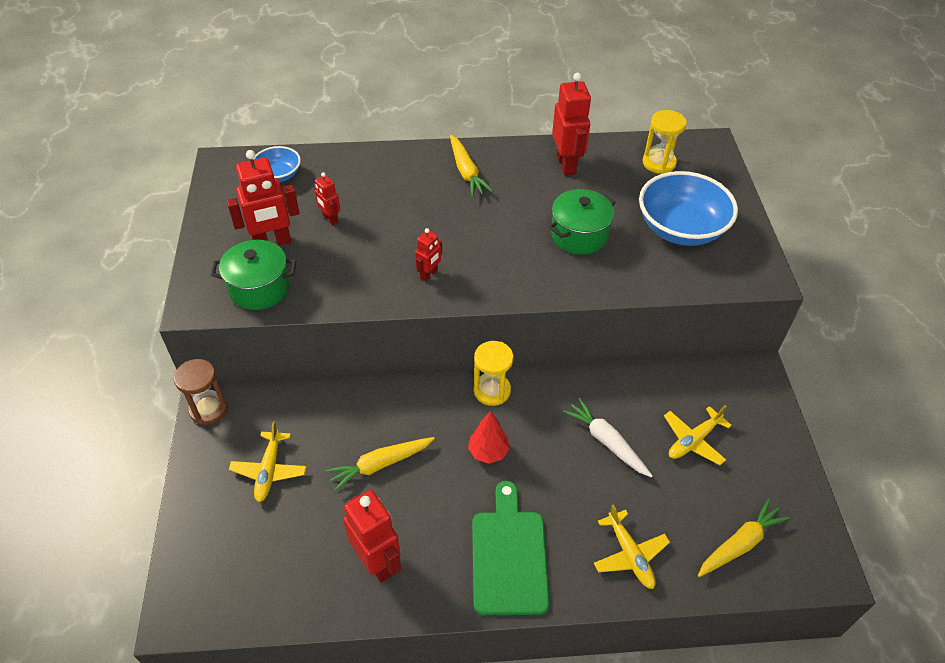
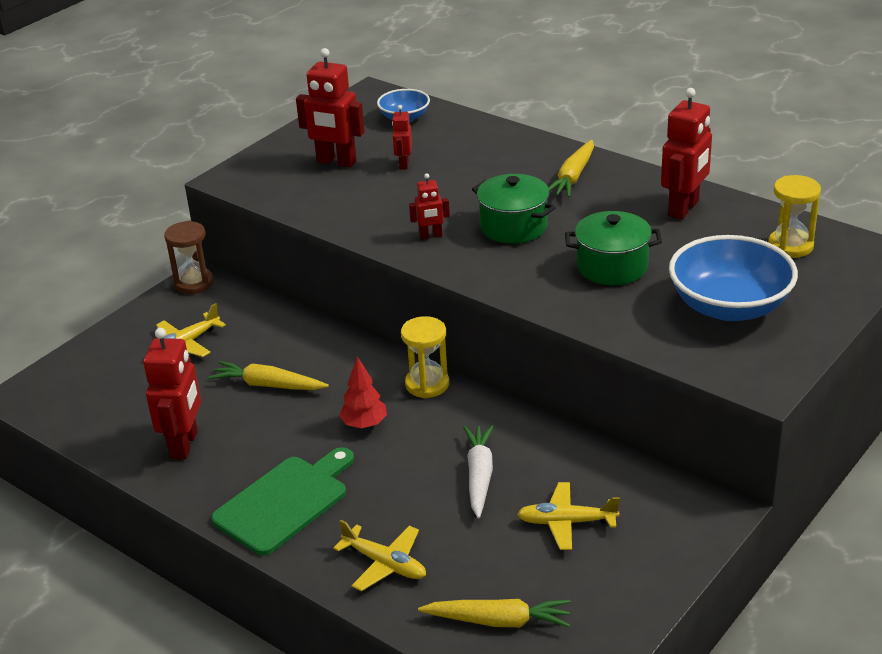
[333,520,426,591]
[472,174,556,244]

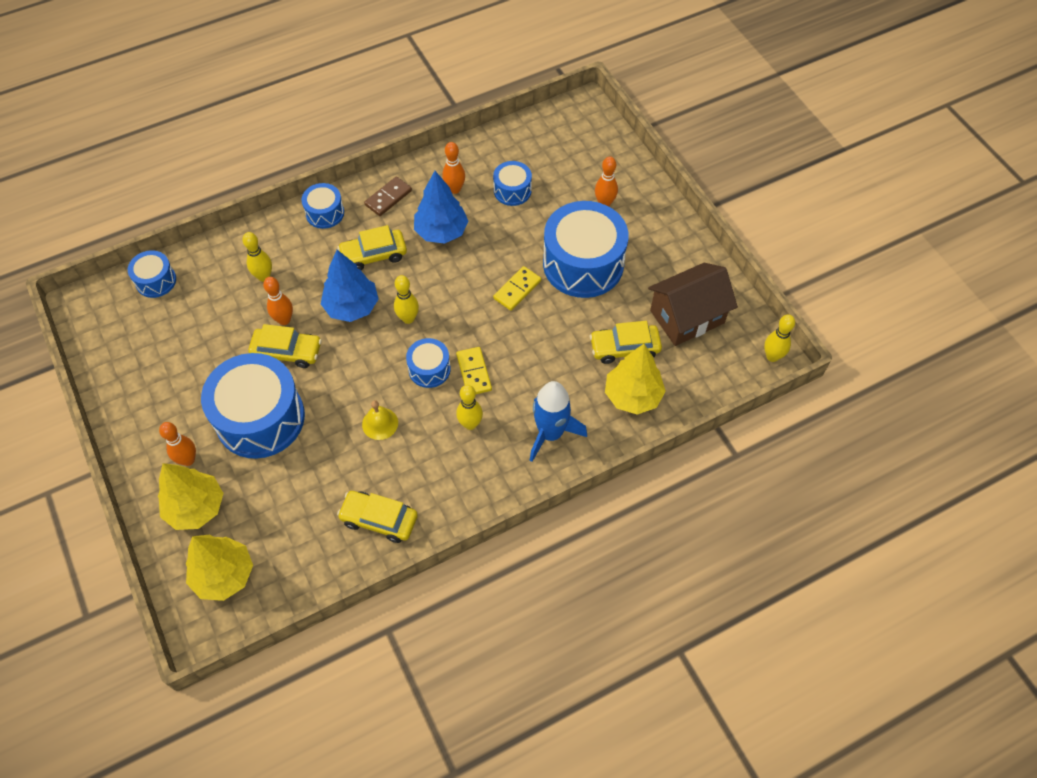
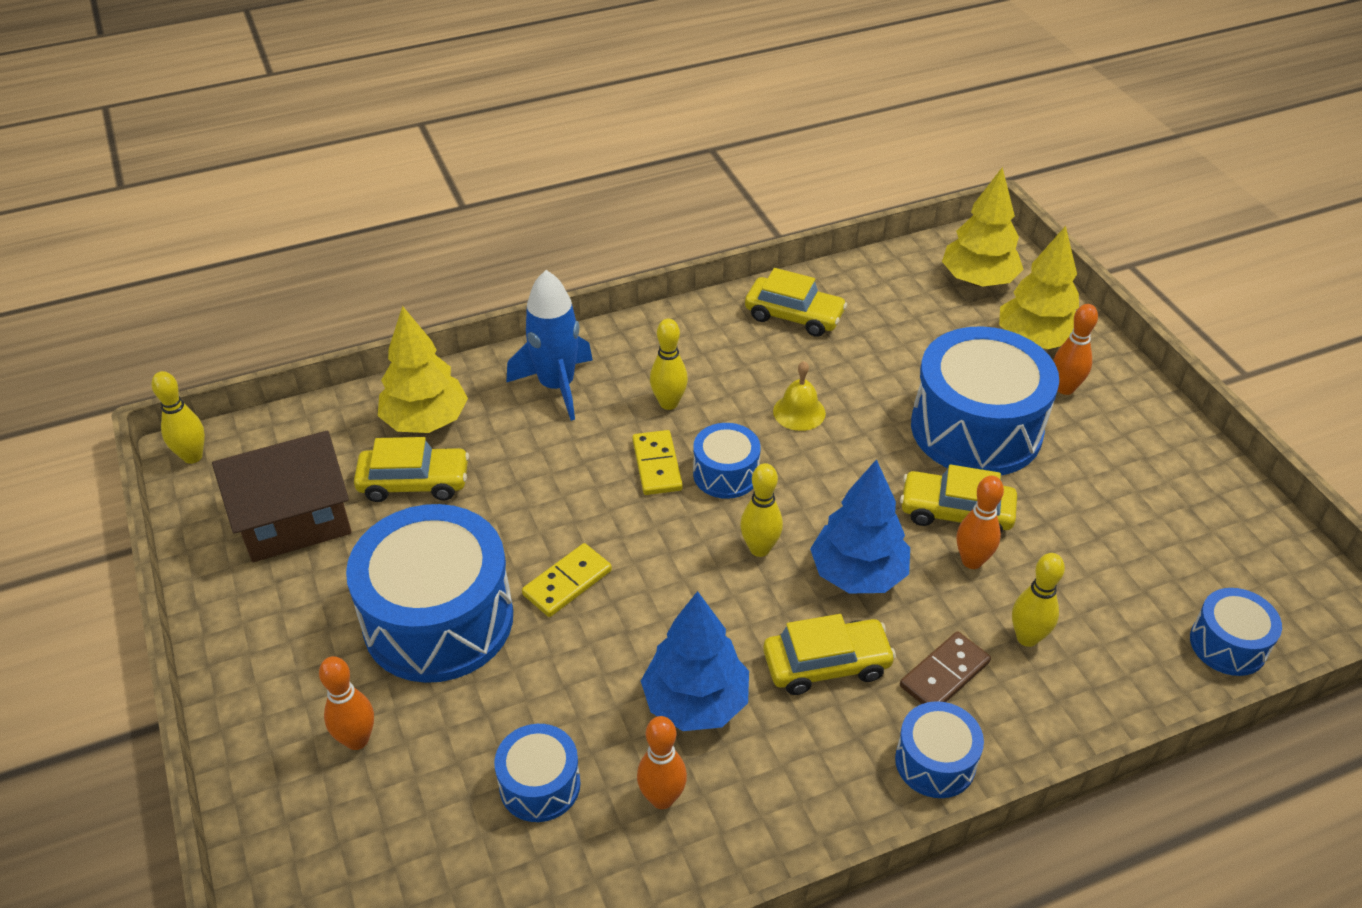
[900,631,991,704]

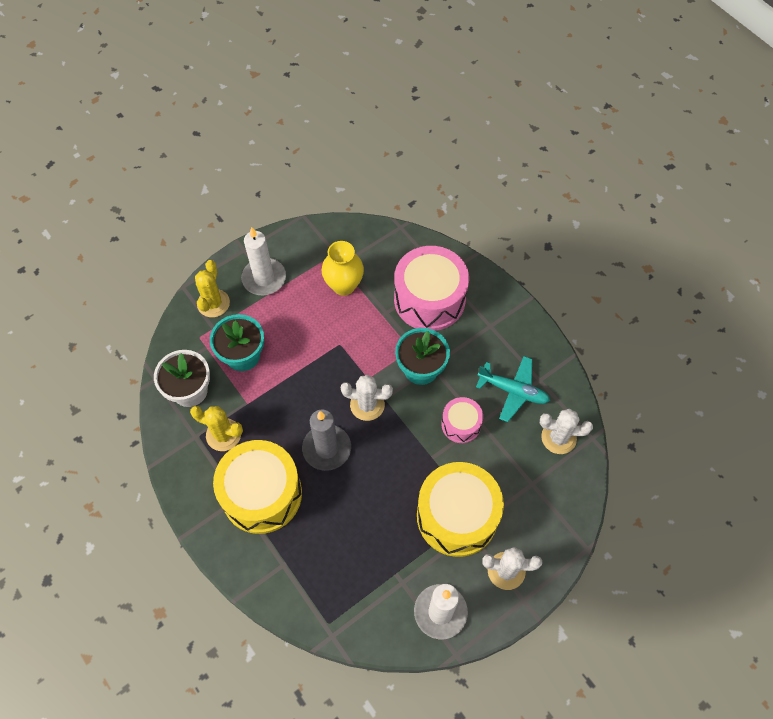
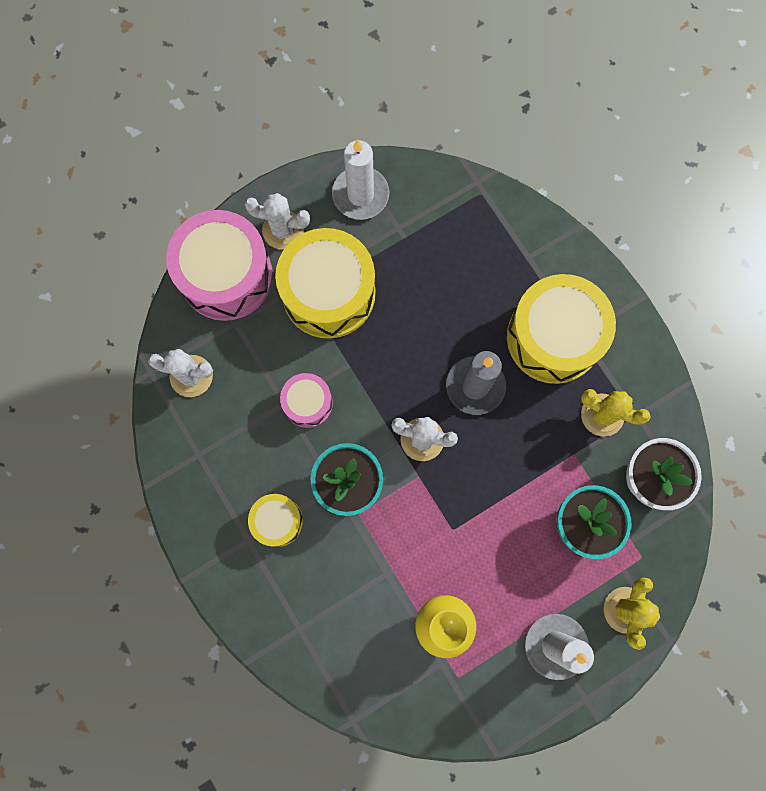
[166,210,273,321]
[248,494,303,547]
[476,356,550,422] (first image)

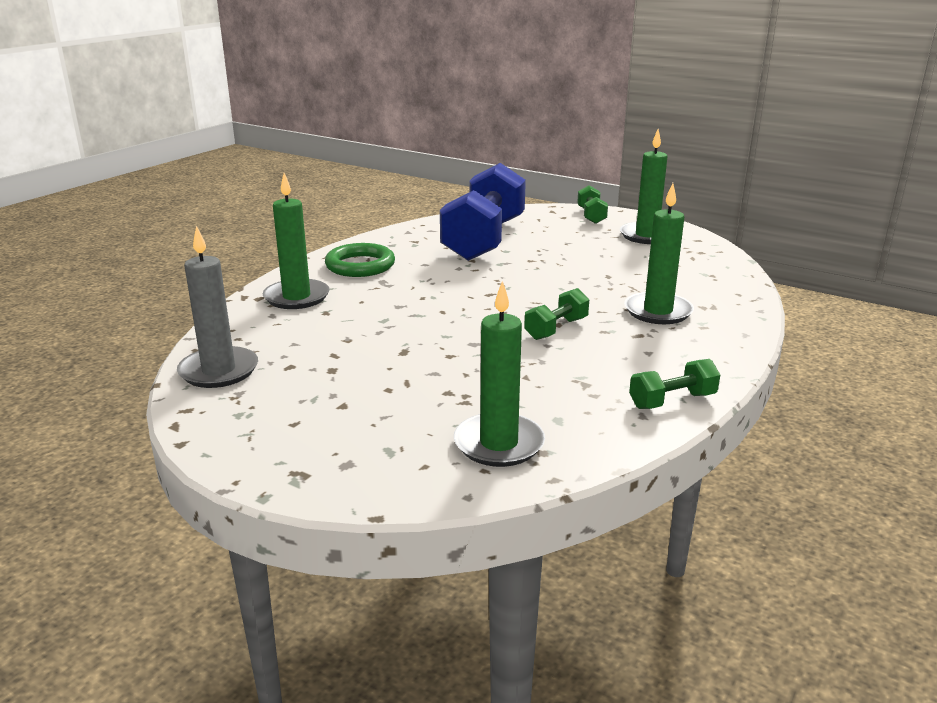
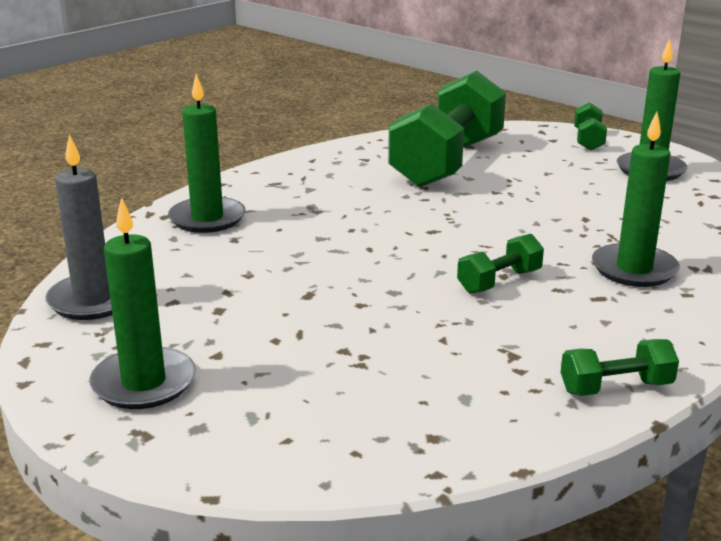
[89,197,196,409]
[388,71,506,188]
[325,243,395,277] (first image)

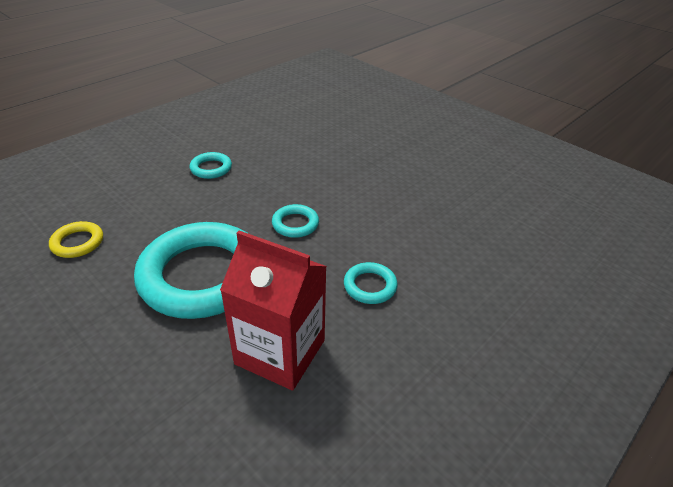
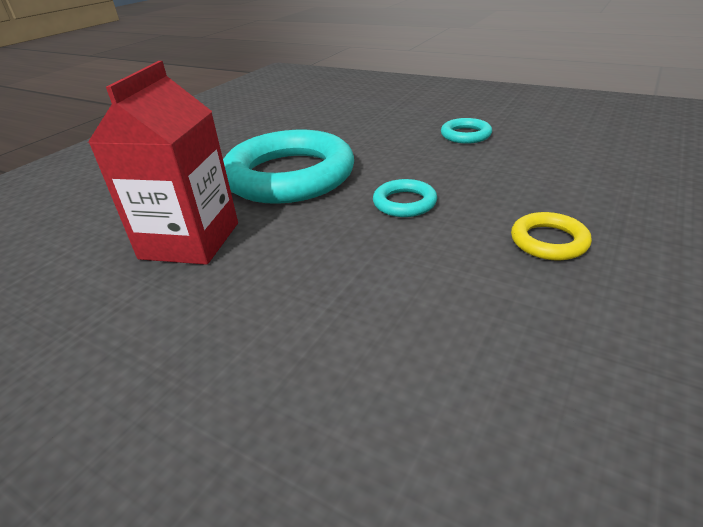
[511,212,592,260]
[344,262,398,304] (first image)

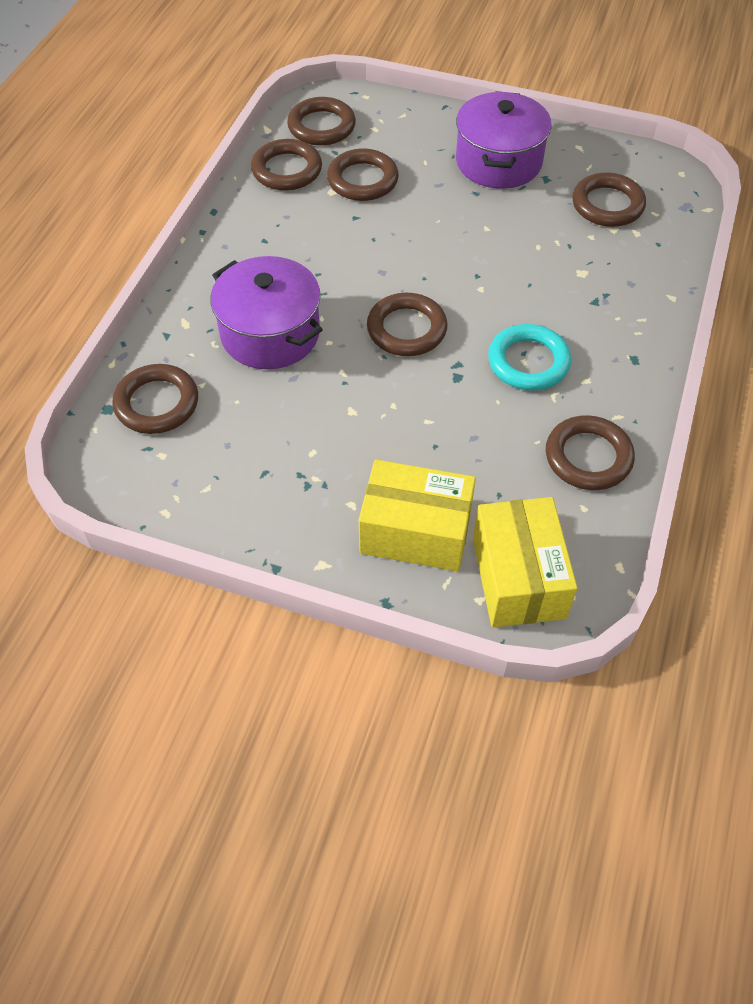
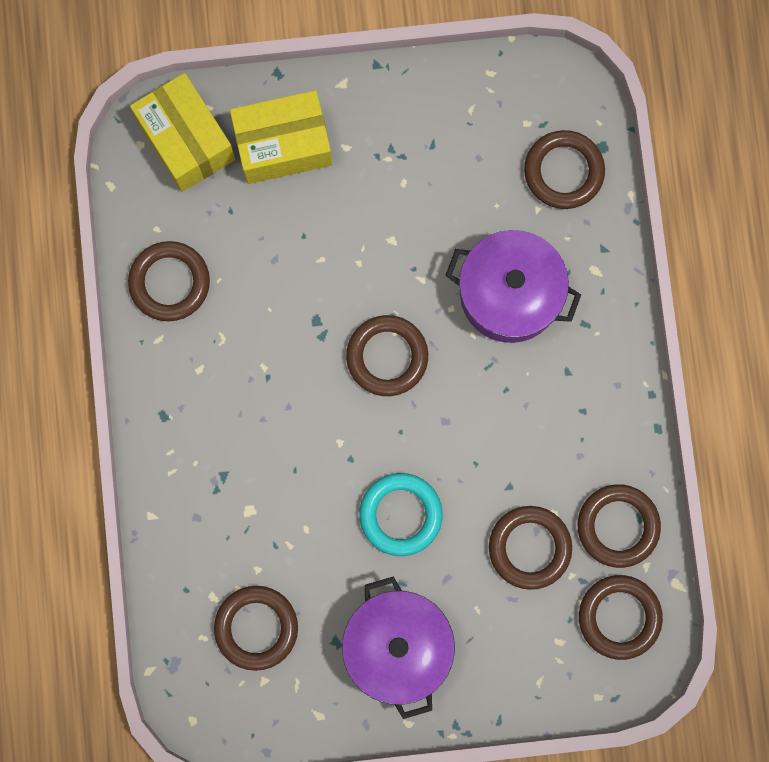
[359,473,443,556]

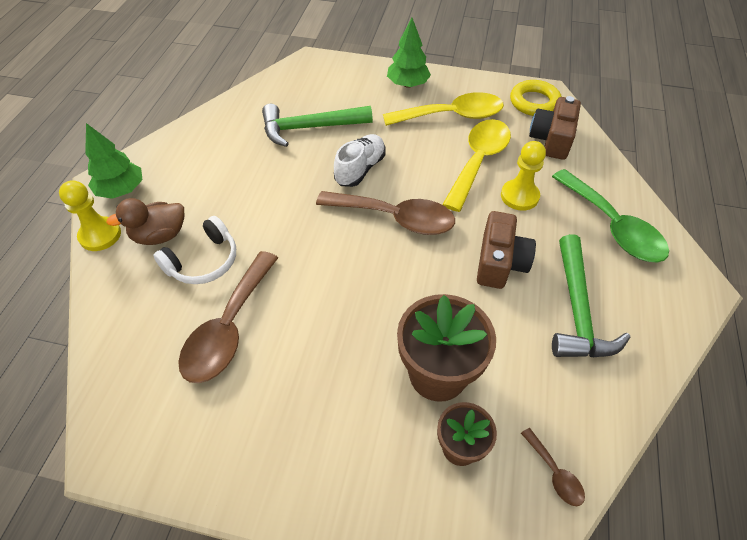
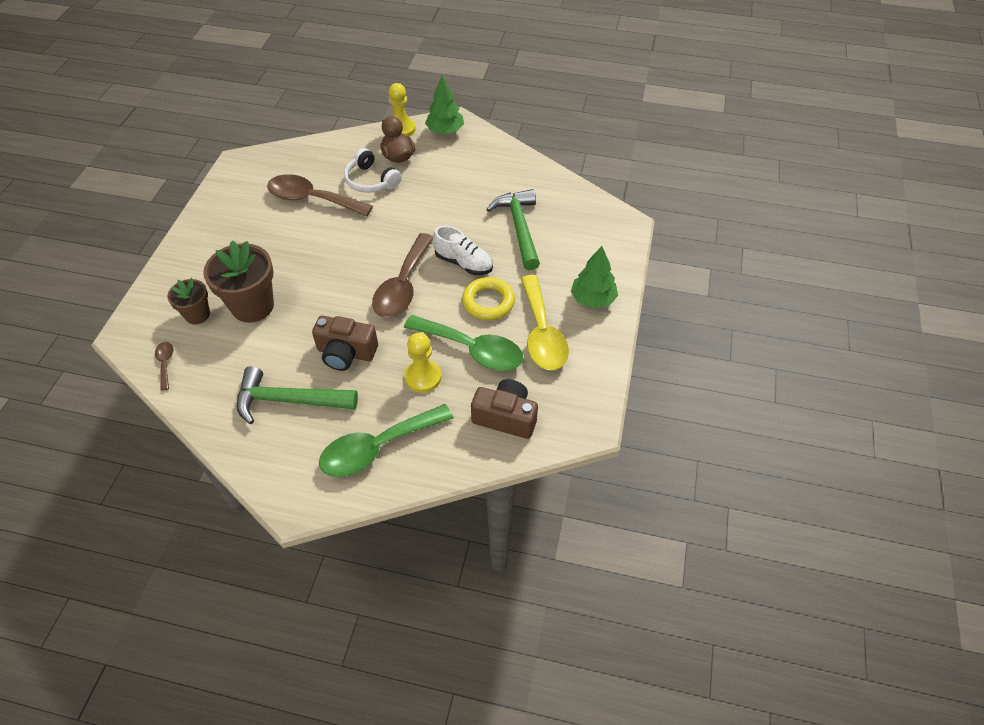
[155,342,173,391]
[404,315,523,371]
[462,277,515,320]

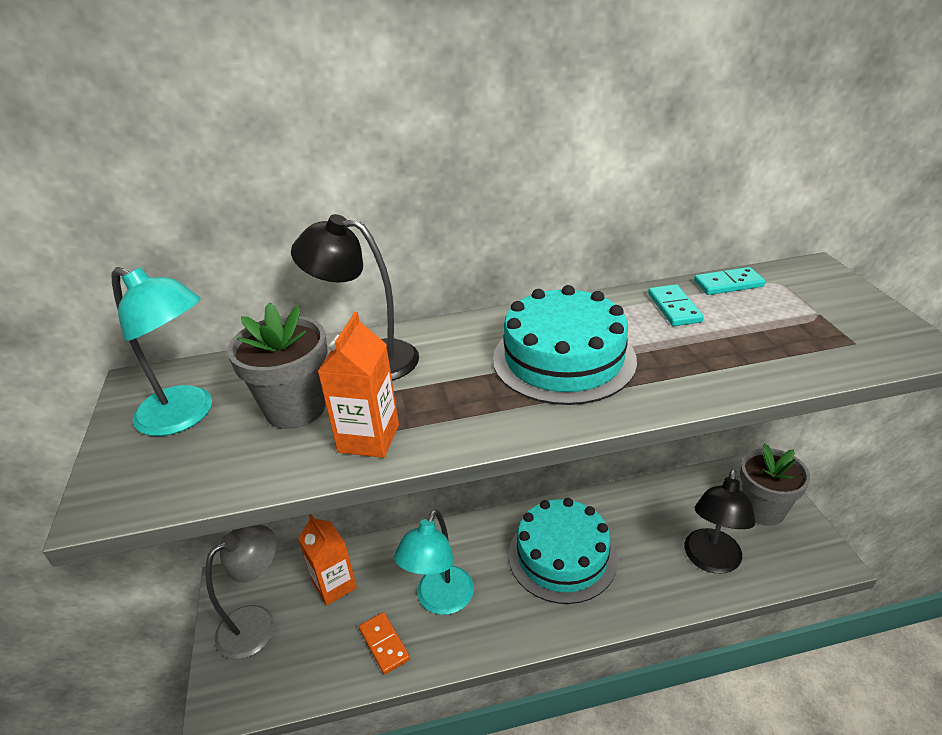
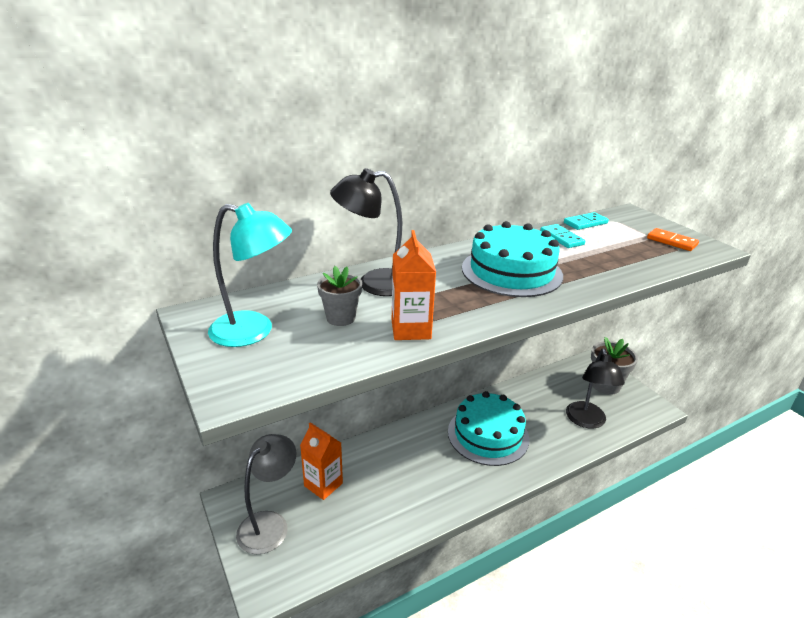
[317,266,362,326]
[647,228,699,251]
[394,509,474,615] (first image)

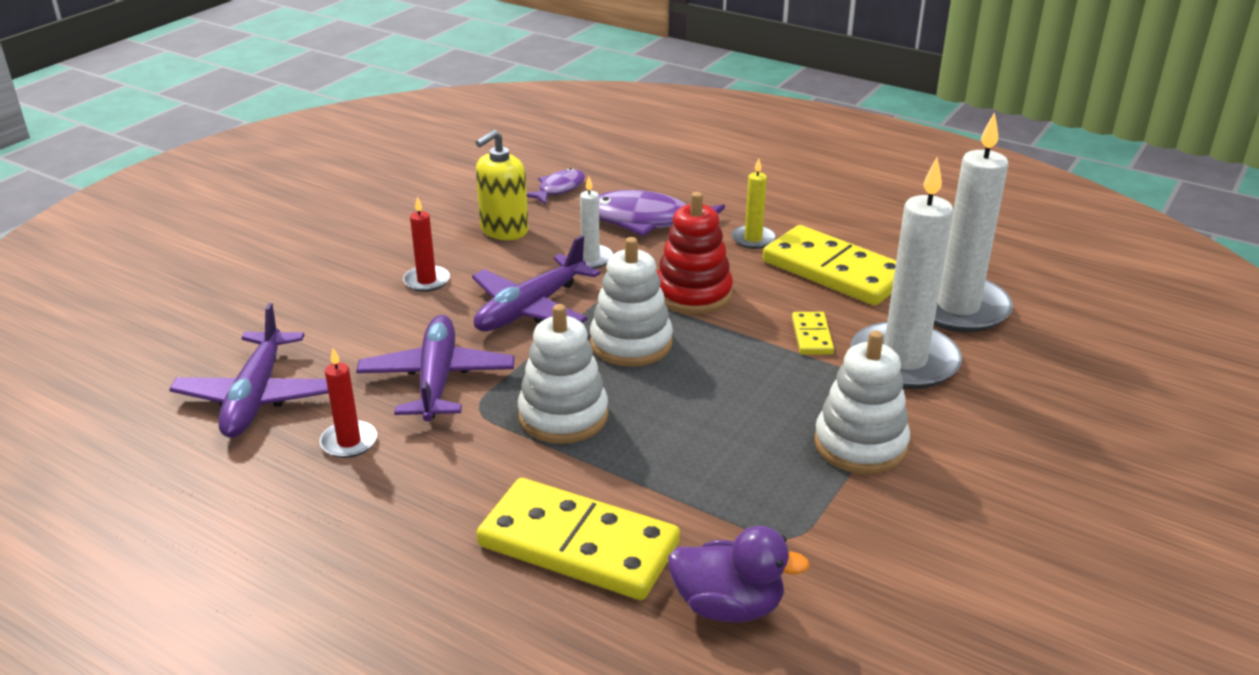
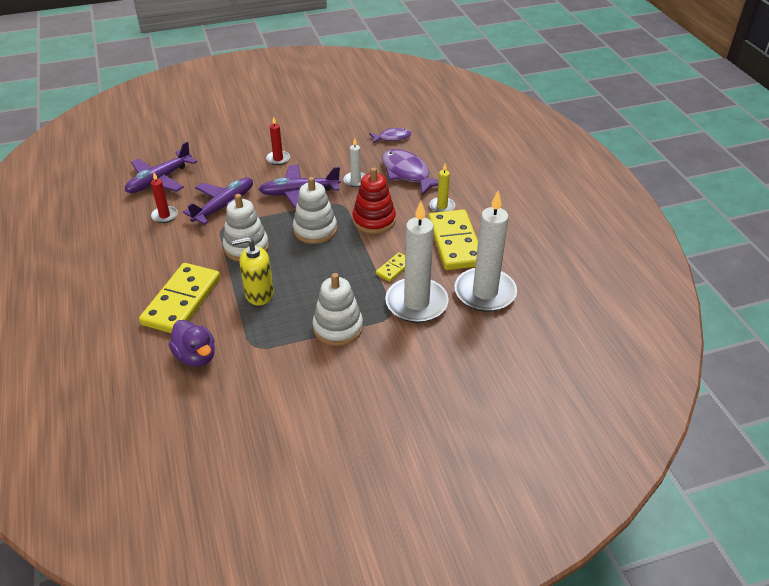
[139,263,220,333]
[232,237,274,305]

